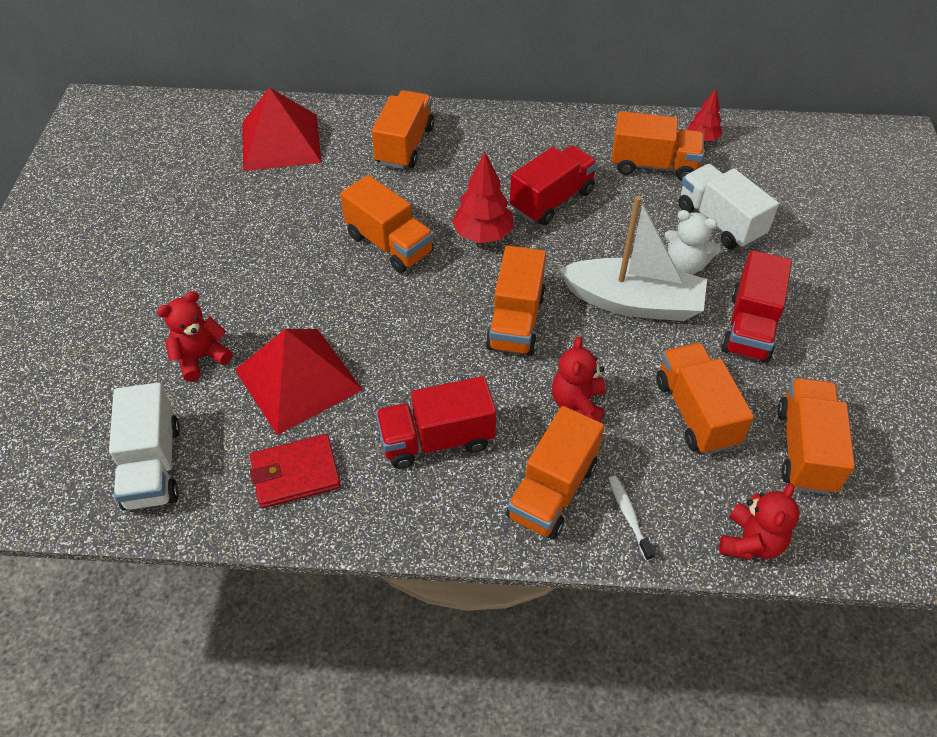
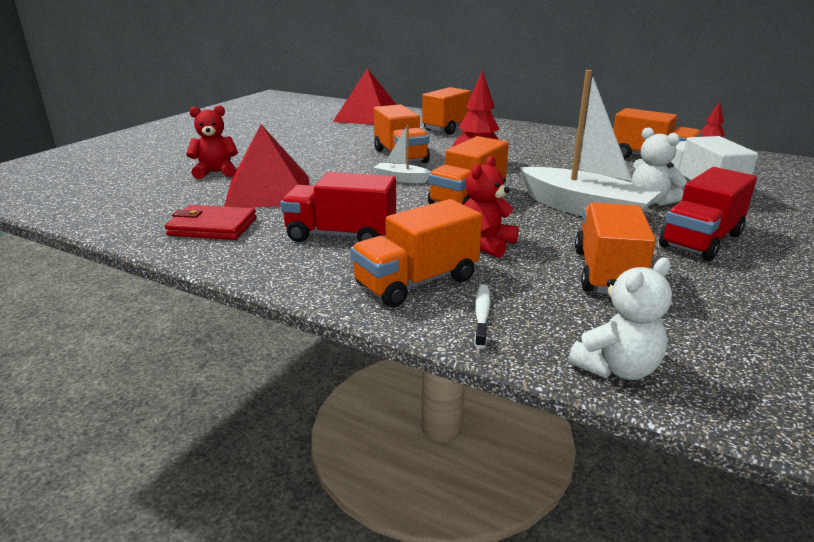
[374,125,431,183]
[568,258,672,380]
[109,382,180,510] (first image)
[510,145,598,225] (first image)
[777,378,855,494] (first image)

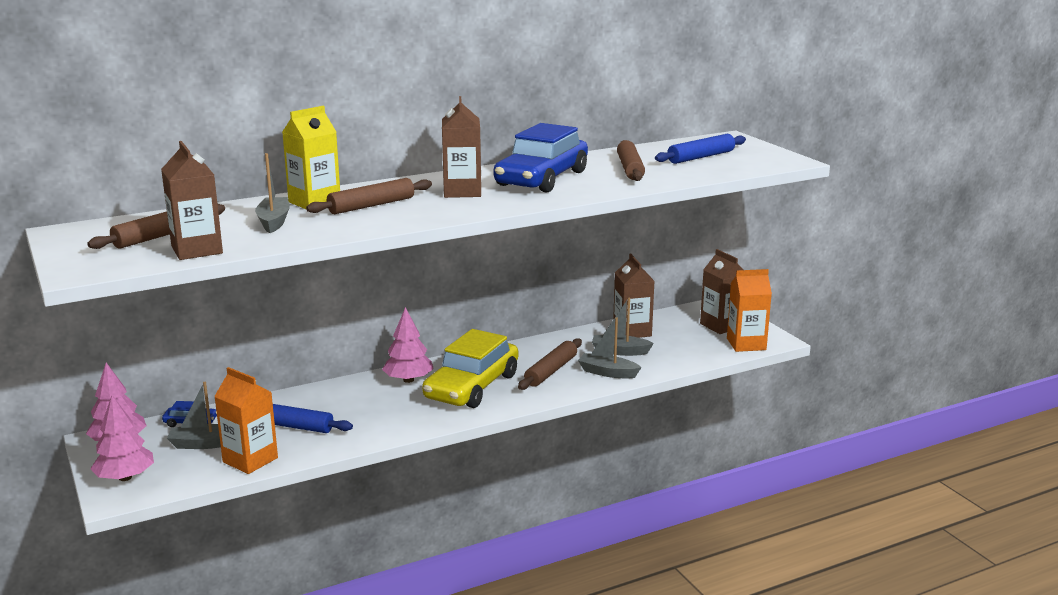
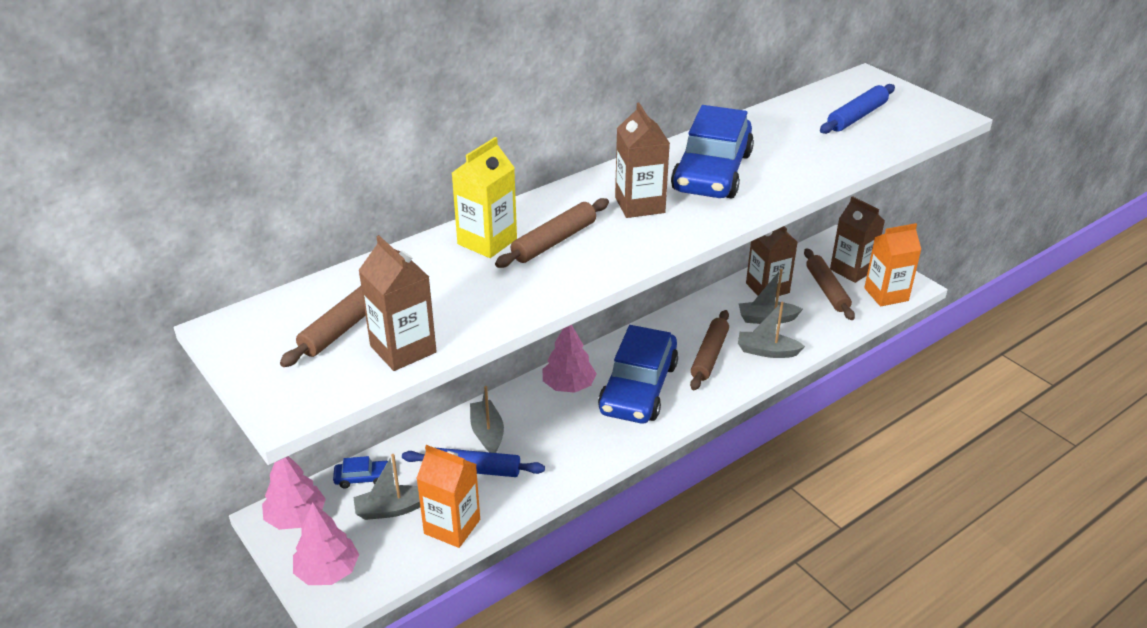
[470,386,504,453]
[598,325,678,423]
[804,248,855,320]

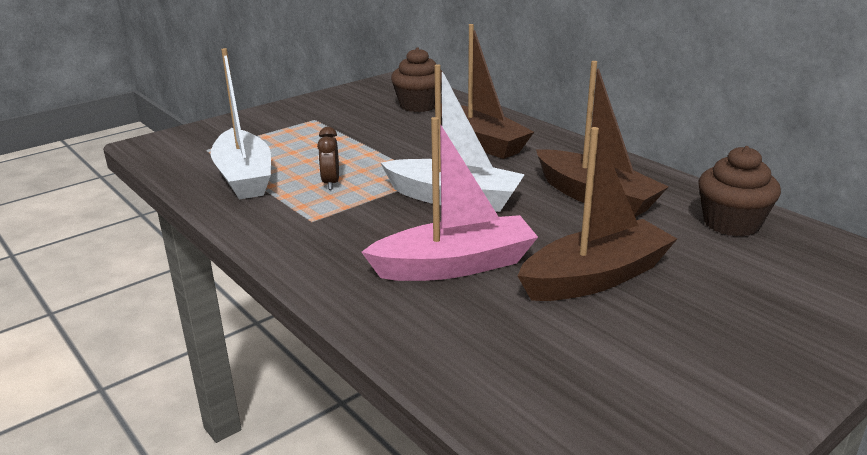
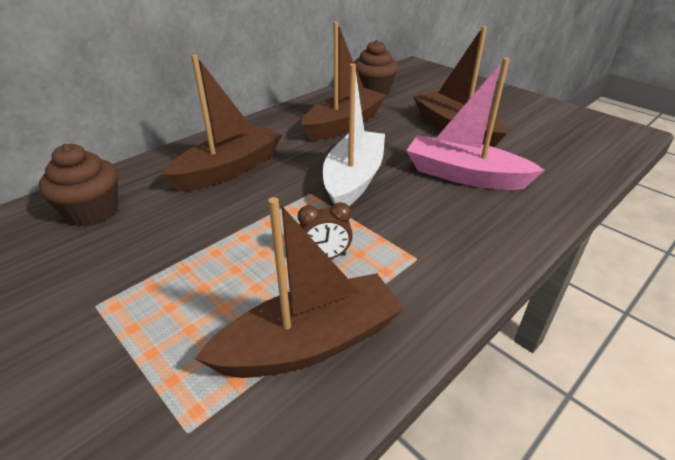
[195,197,404,378]
[406,58,545,190]

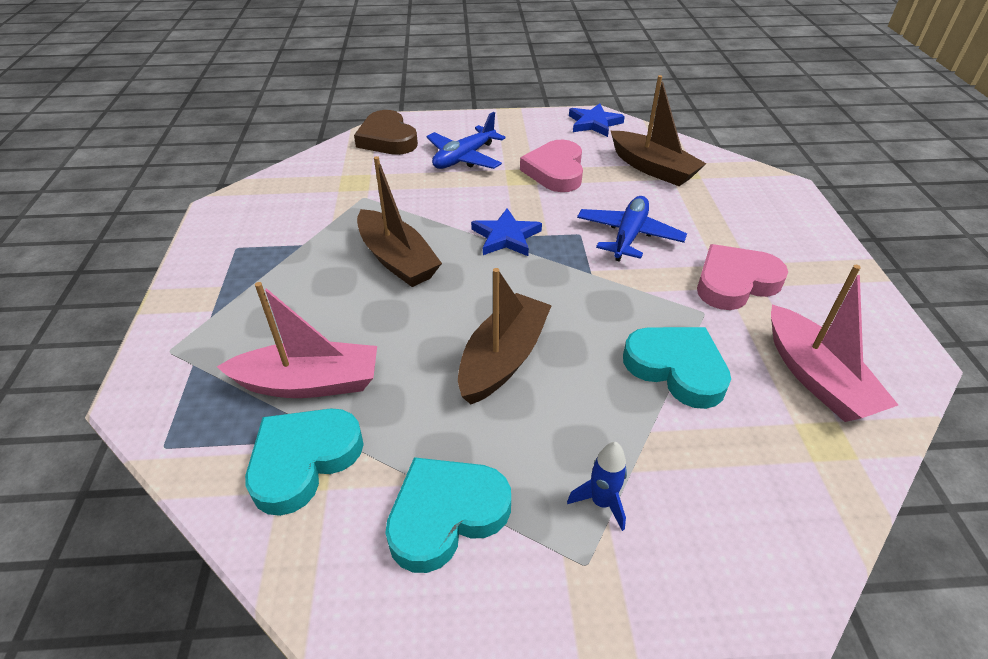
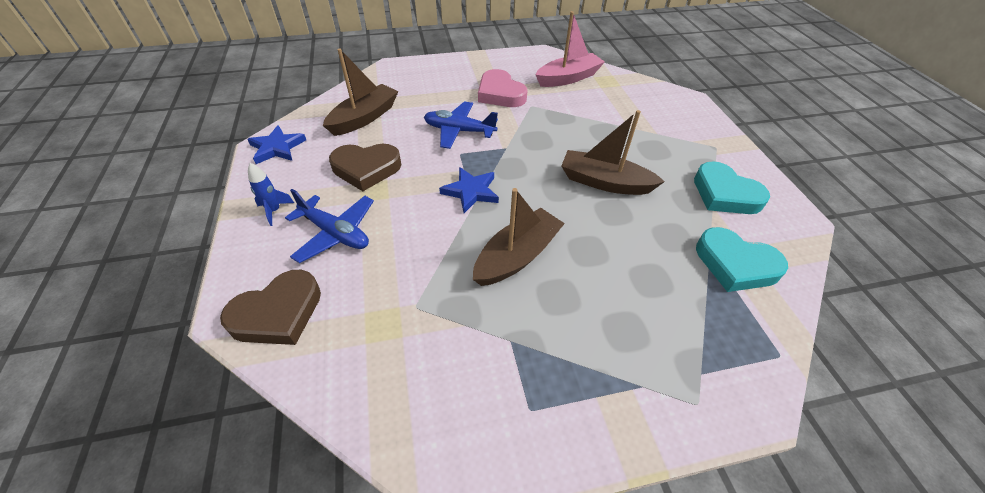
[248,163,294,226]
[329,144,401,191]
[217,282,377,398] (first image)
[623,327,731,409] (first image)

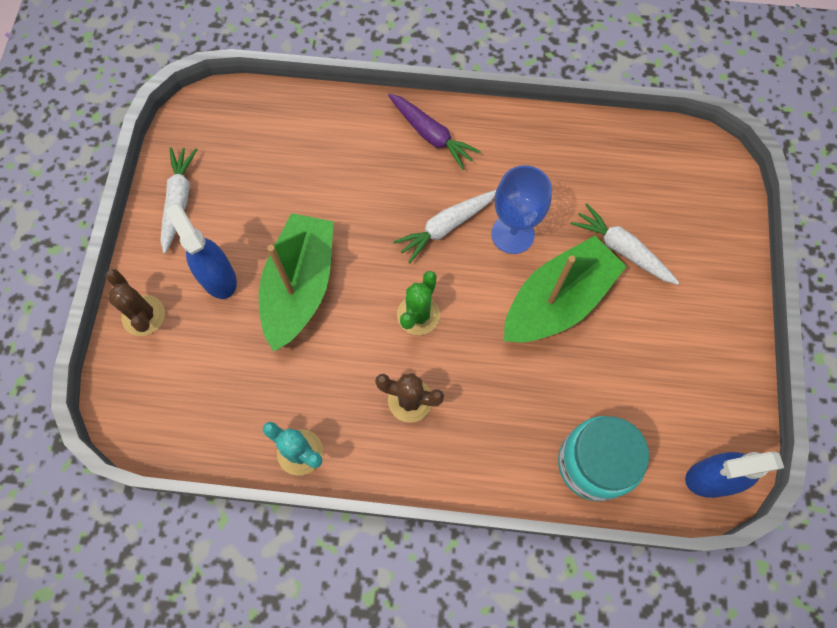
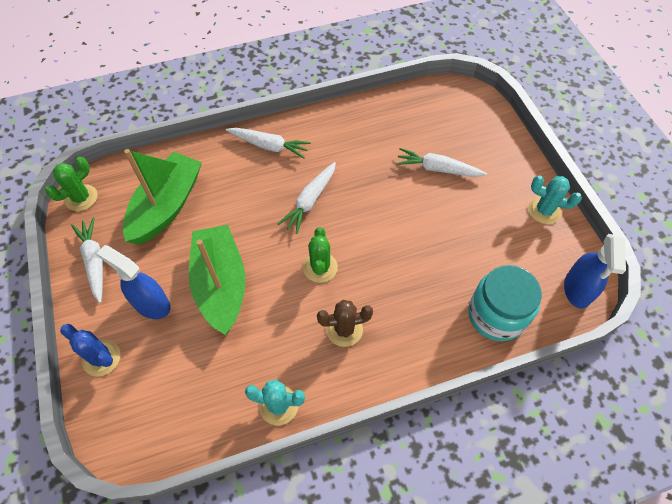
[45,157,98,211]
[60,324,121,376]
[123,149,202,245]
[226,128,311,158]
[528,175,582,224]
[564,234,626,308]
[491,165,552,254] (first image)

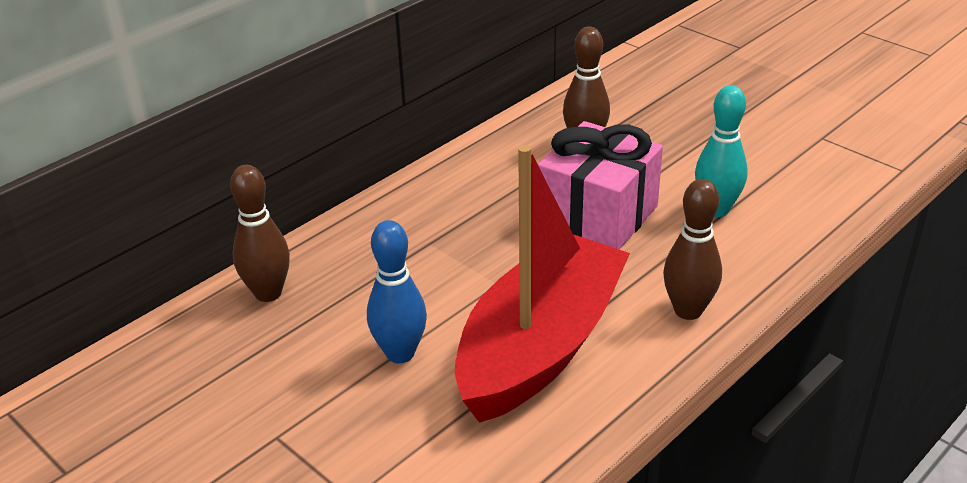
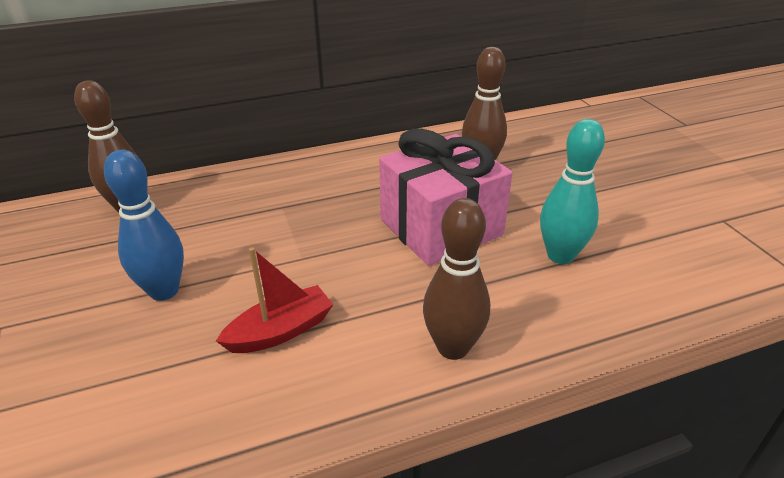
[216,247,334,353]

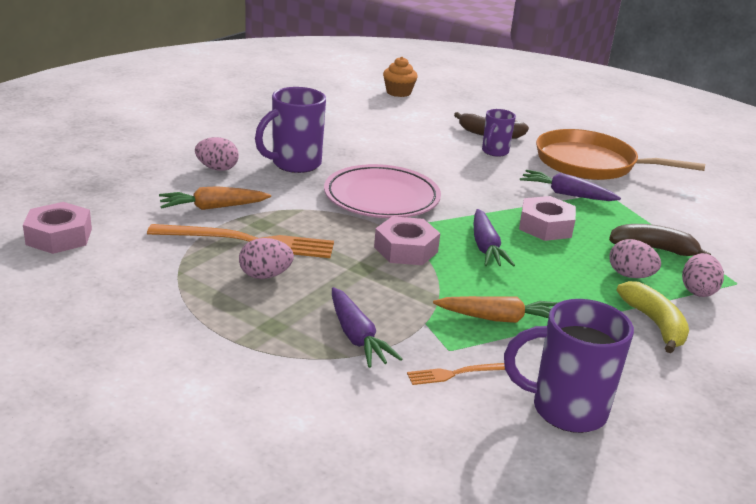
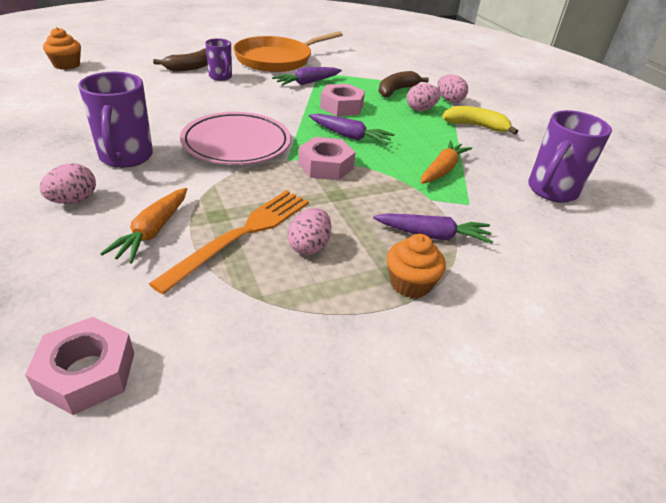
[387,234,446,298]
[407,363,505,385] (first image)

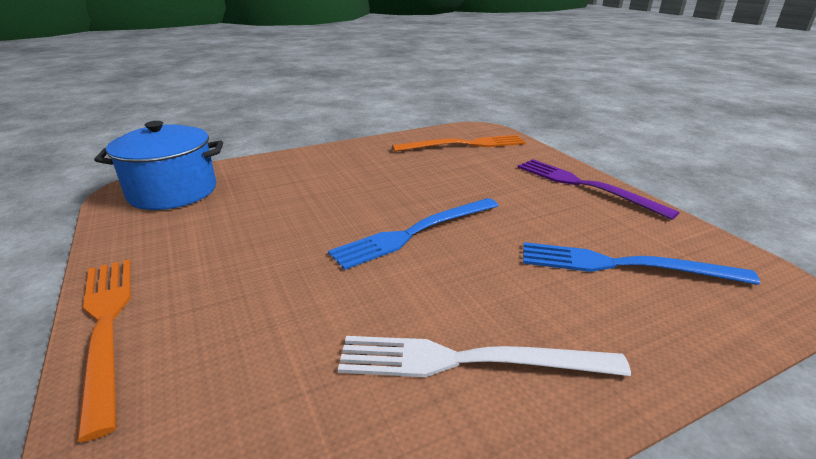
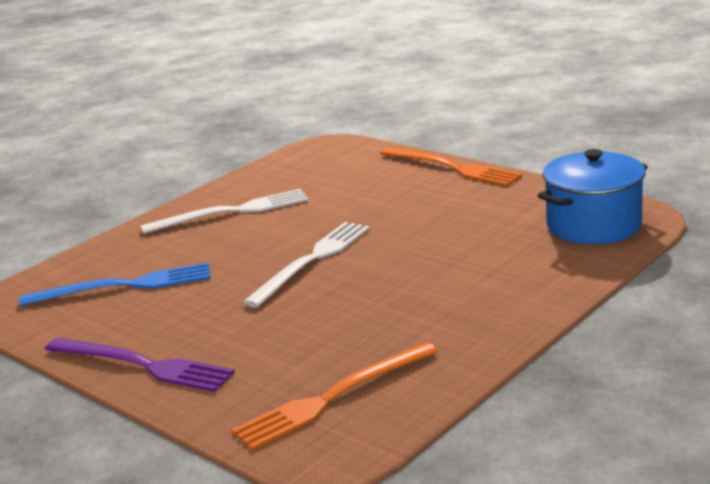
[243,222,370,308]

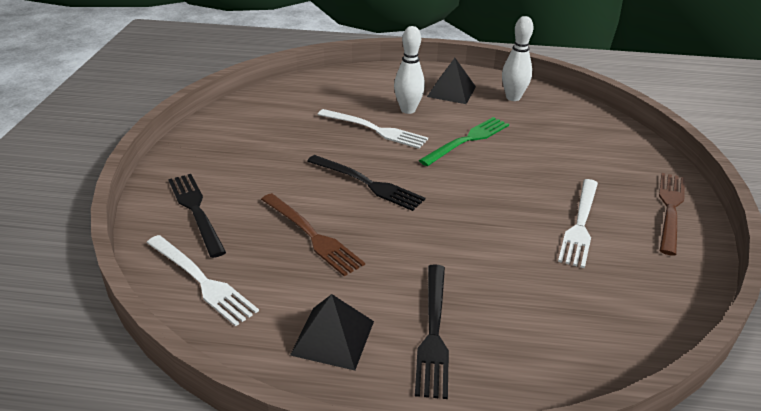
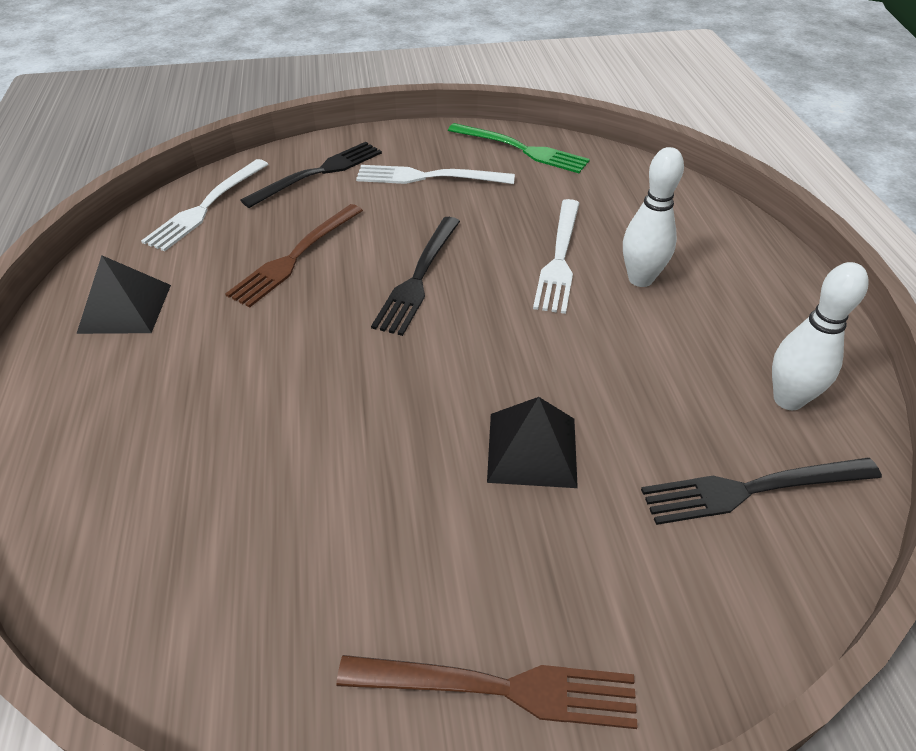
[356,165,515,184]
[448,123,590,173]
[487,397,578,488]
[641,458,882,525]

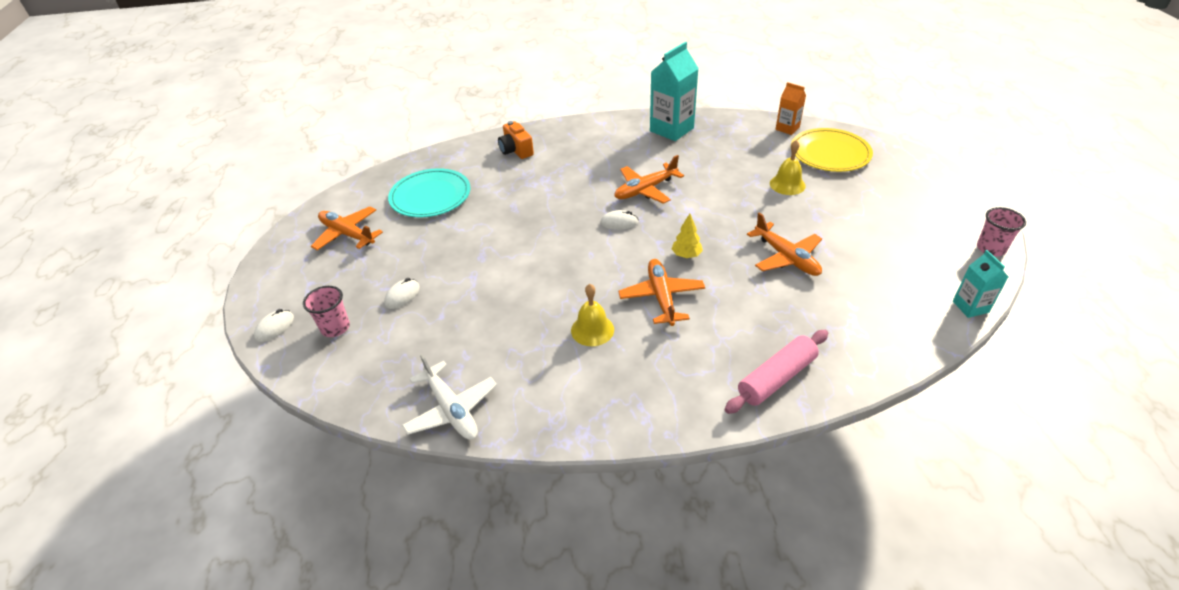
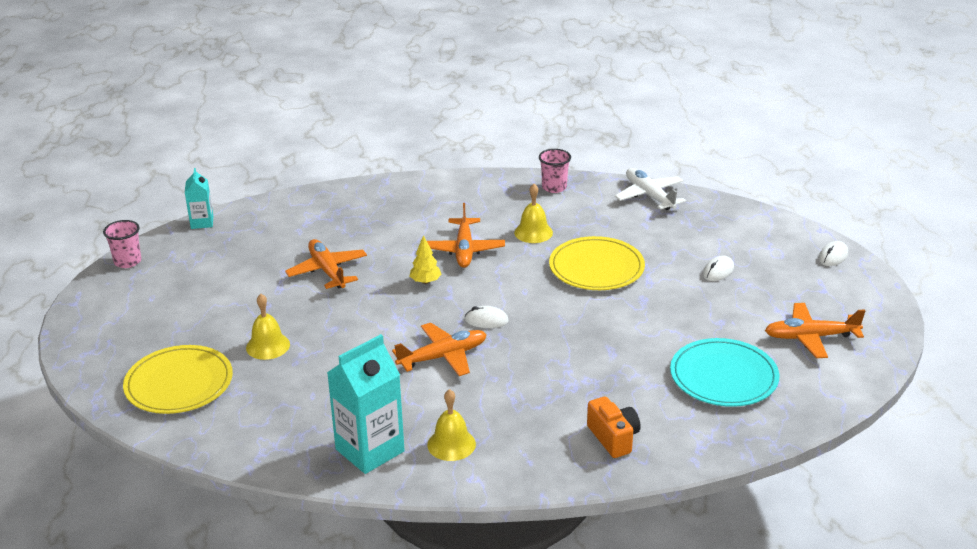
[427,389,476,461]
[539,149,571,193]
[549,236,645,290]
[765,303,865,358]
[725,330,828,414] (first image)
[775,82,806,135] (first image)

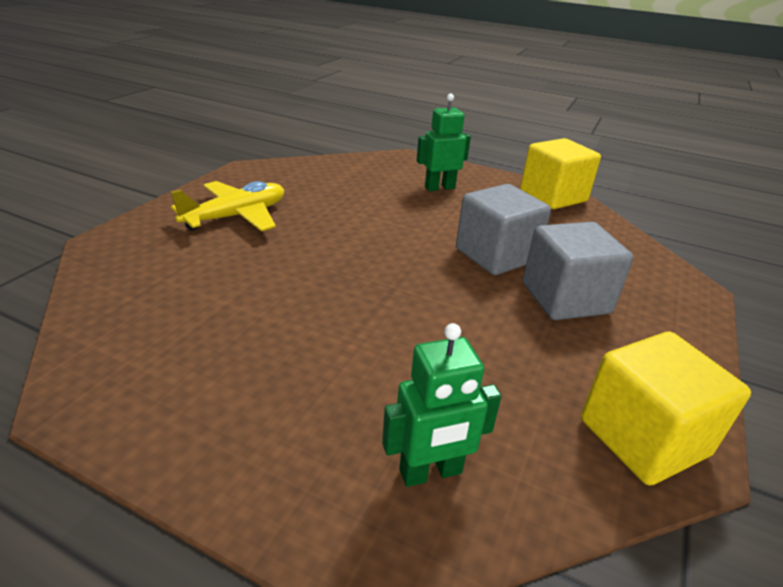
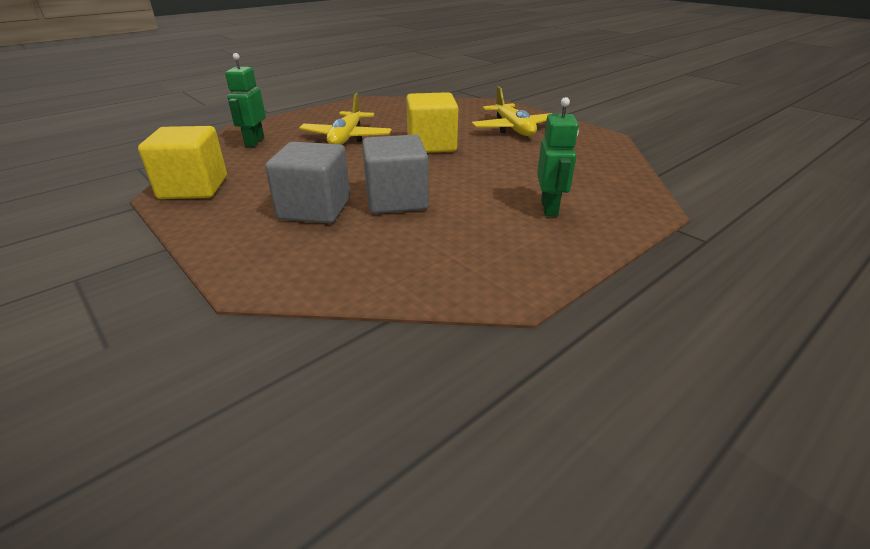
[299,93,392,145]
[406,92,458,153]

